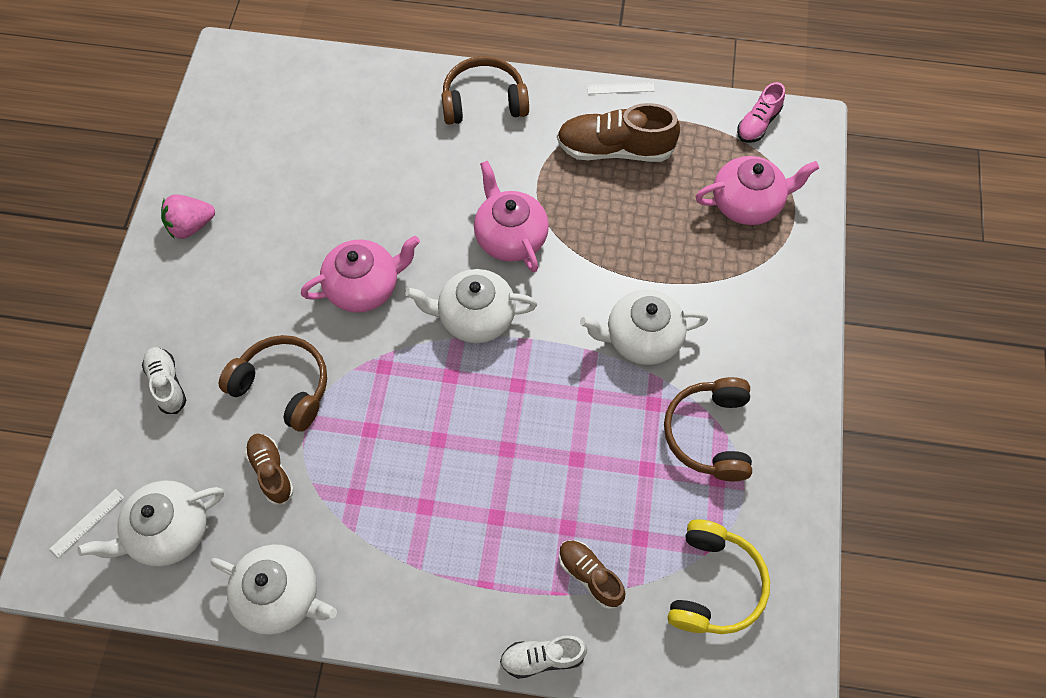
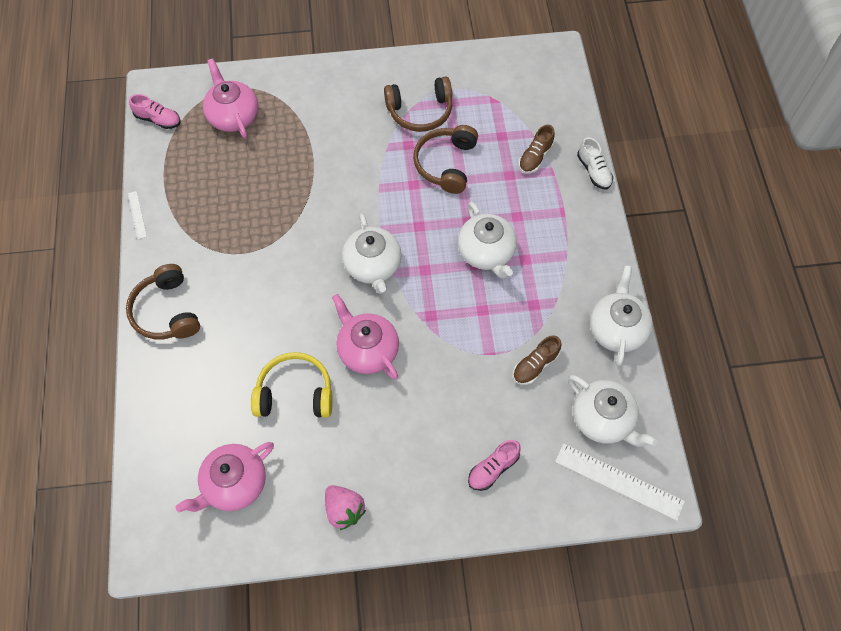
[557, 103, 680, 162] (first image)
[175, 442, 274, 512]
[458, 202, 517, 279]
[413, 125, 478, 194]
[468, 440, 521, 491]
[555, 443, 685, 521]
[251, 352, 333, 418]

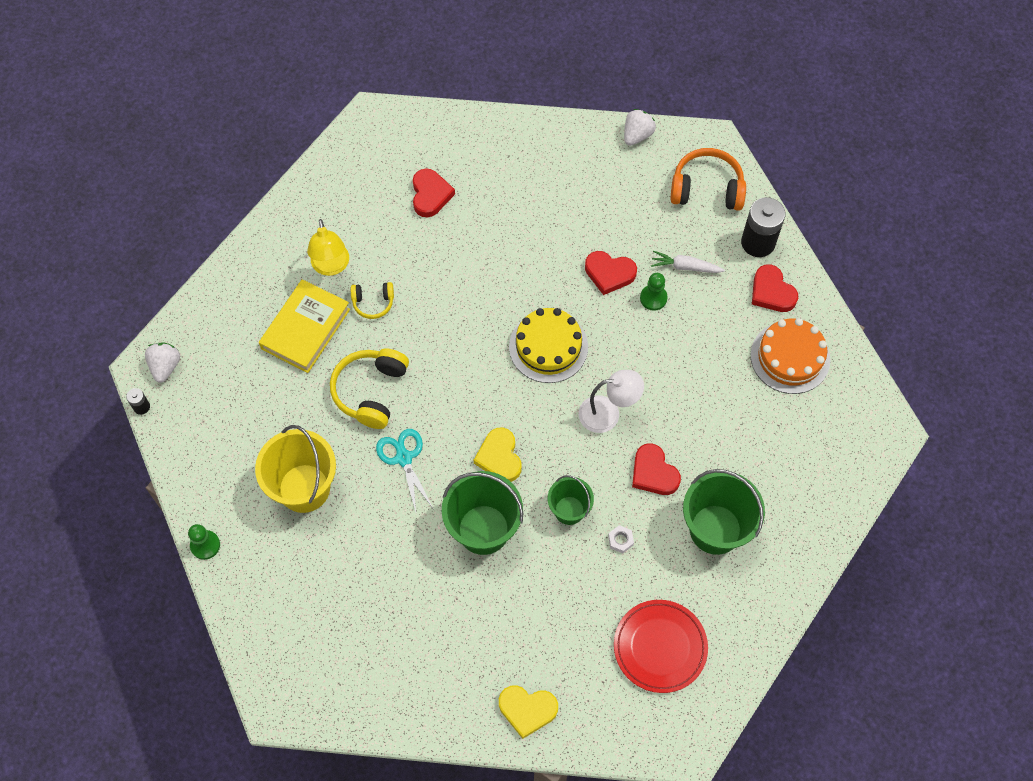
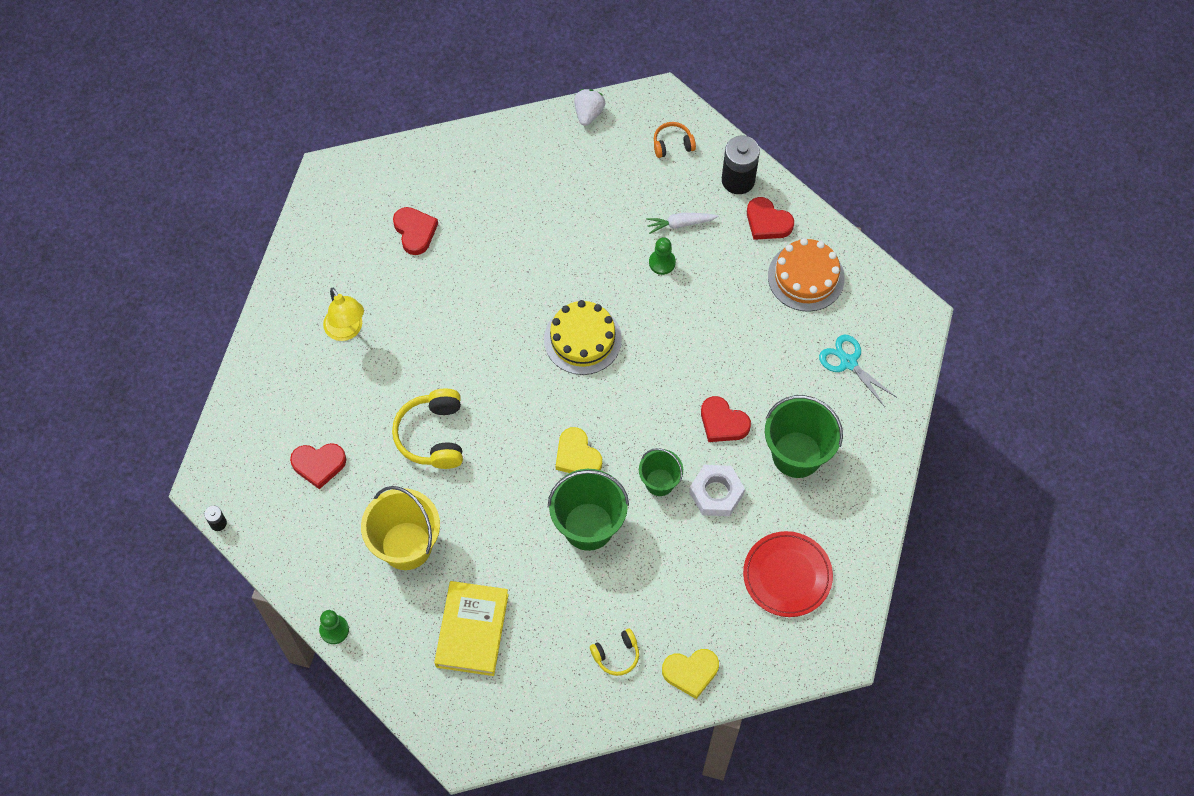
[654, 122, 696, 158]
[290, 443, 346, 489]
[434, 581, 509, 676]
[590, 629, 639, 676]
[145, 342, 180, 383] (first image)
[579, 370, 644, 433] (first image)
[819, 334, 896, 407]
[689, 465, 745, 516]

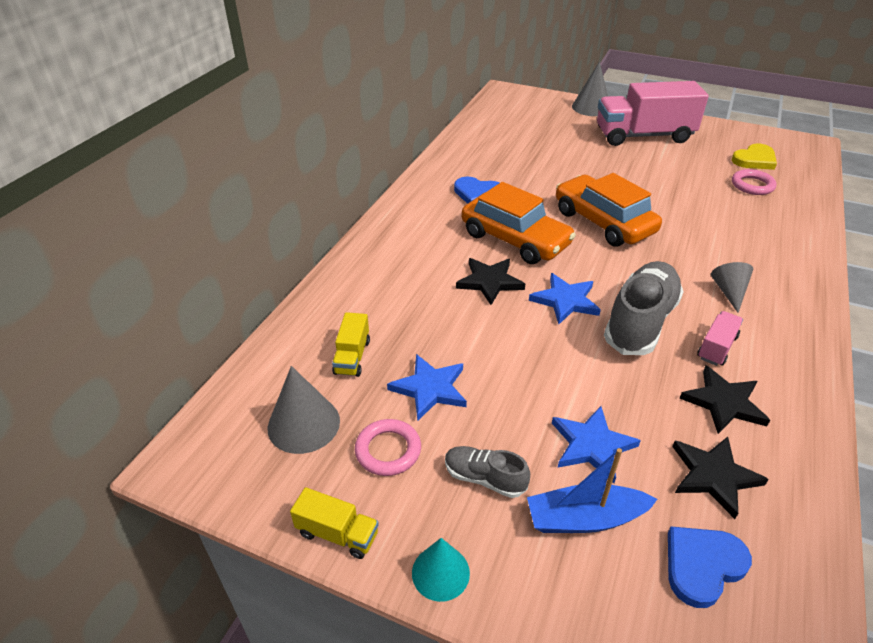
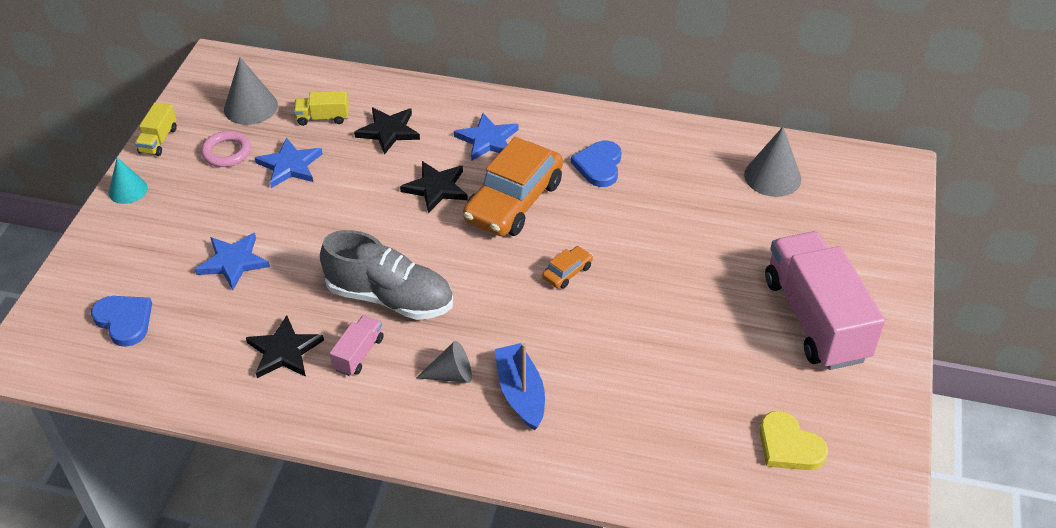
[744, 127, 801, 197]
[732, 169, 777, 195] (first image)
[542, 246, 593, 289]
[454, 113, 519, 161]
[330, 315, 384, 376]
[354, 107, 420, 155]
[445, 446, 530, 498] (first image)
[495, 343, 545, 430]

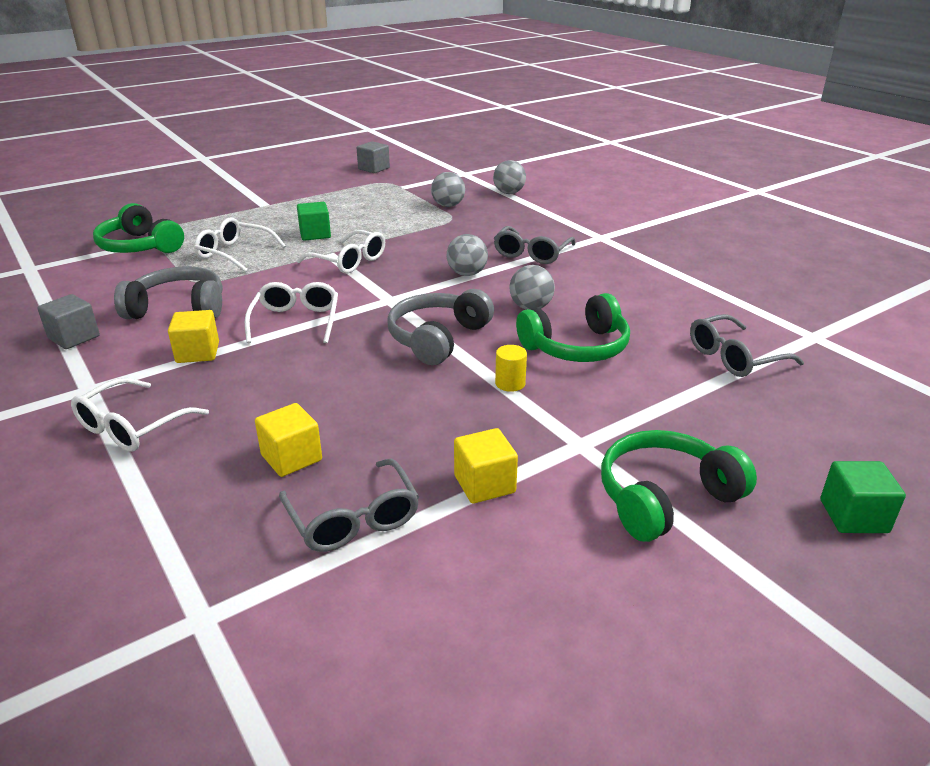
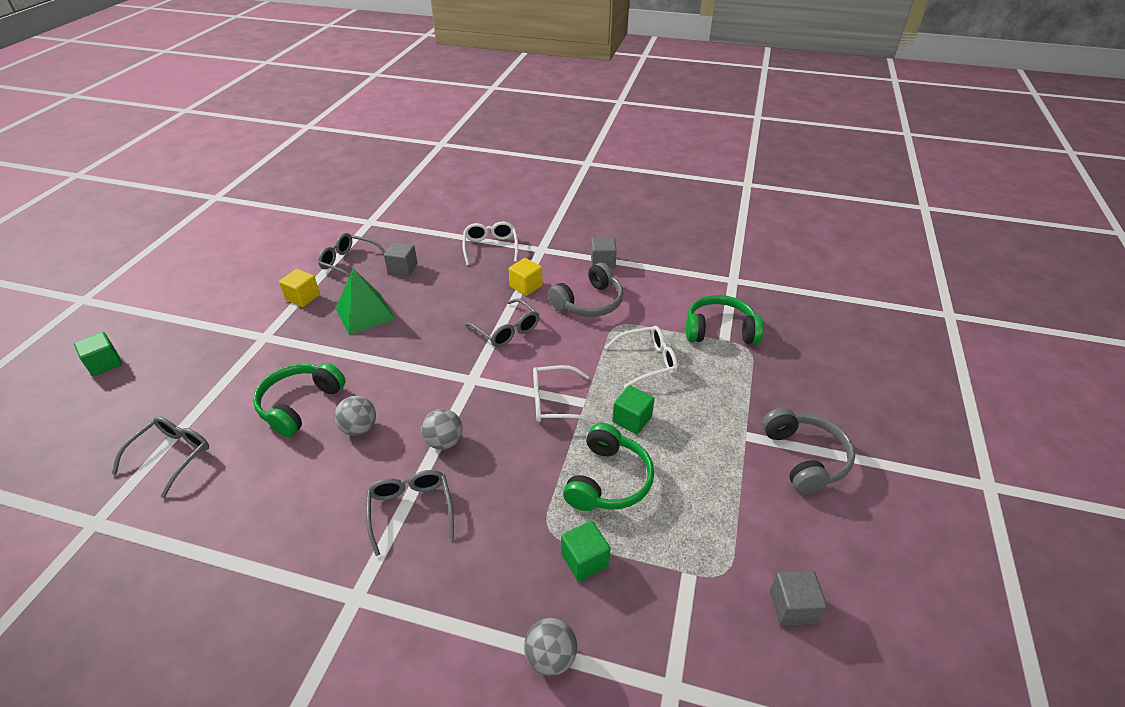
[561, 521, 610, 581]
[465, 298, 540, 347]
[762, 408, 855, 495]
[495, 345, 527, 392] (first image)
[384, 242, 418, 276]
[563, 423, 654, 511]
[336, 268, 395, 335]

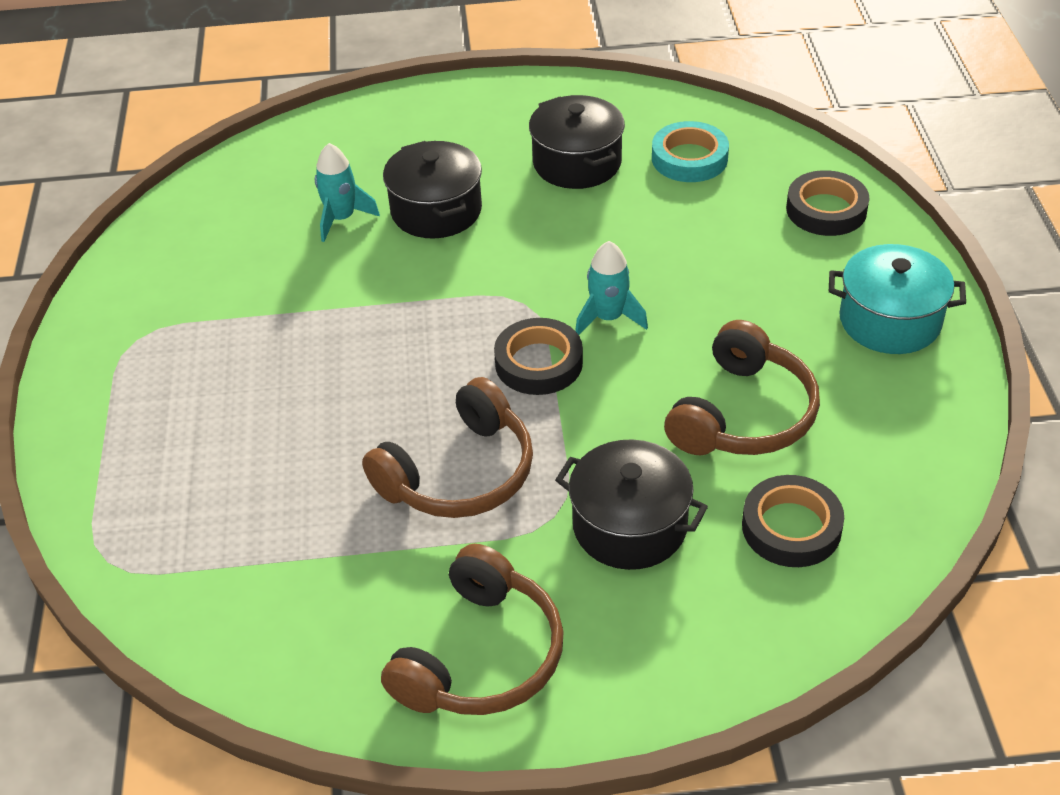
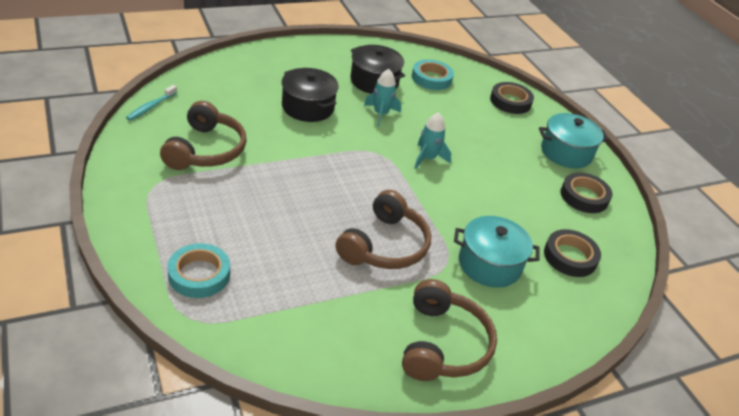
[364, 69, 401, 127]
[561, 173, 612, 213]
[160, 101, 247, 170]
[454, 216, 539, 288]
[126, 85, 177, 120]
[168, 243, 230, 298]

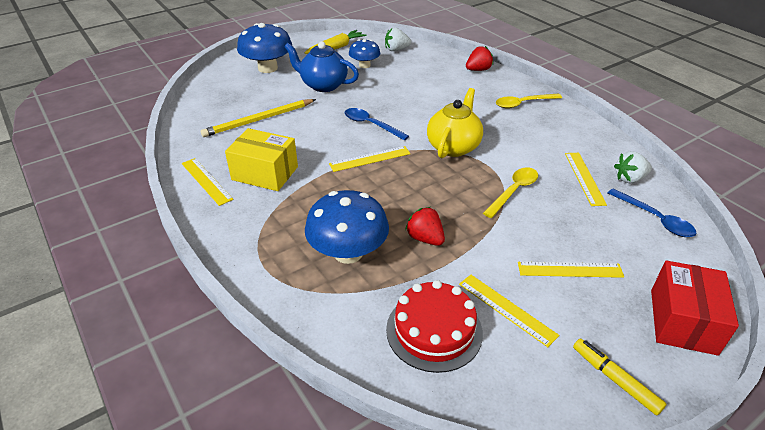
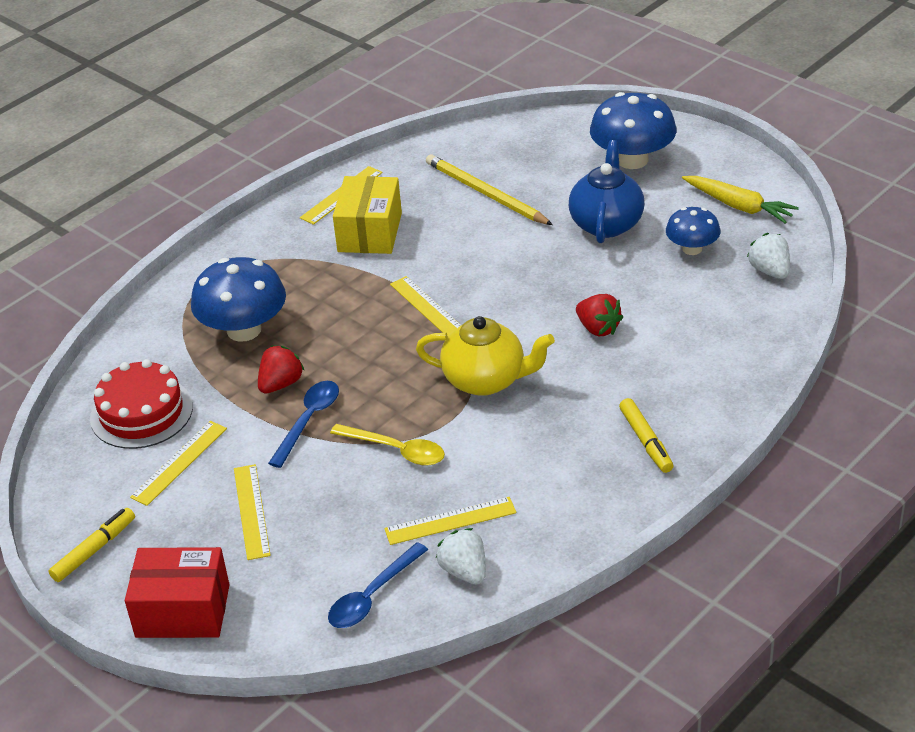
[576, 294, 623, 336]
[619, 398, 673, 473]
[268, 381, 339, 468]

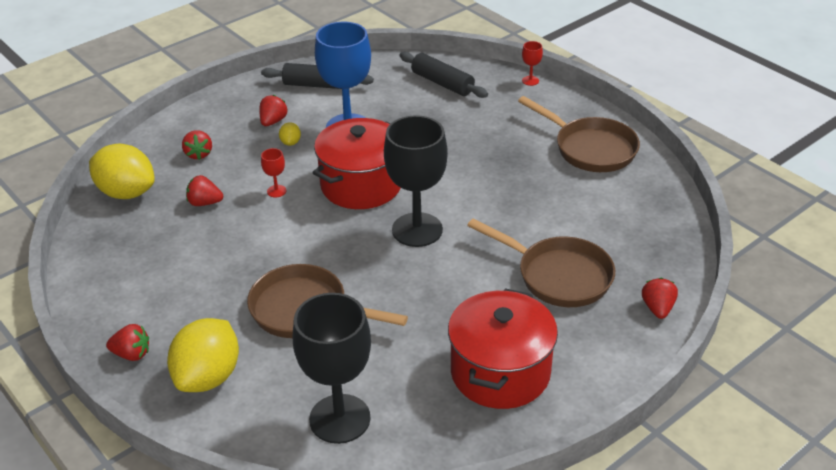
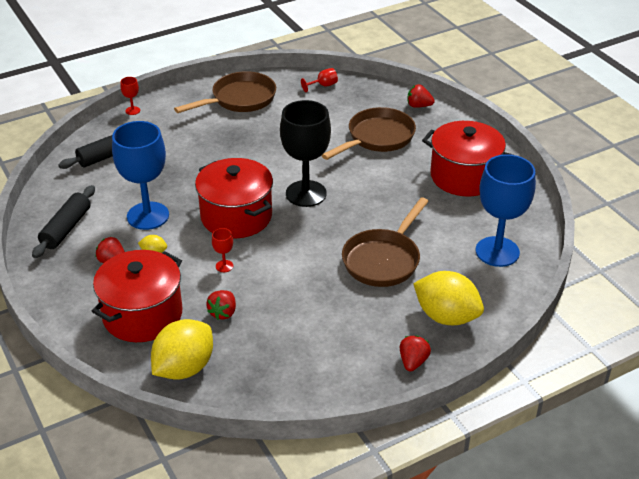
[92, 250, 182, 342]
[476, 154, 536, 267]
[301, 68, 338, 92]

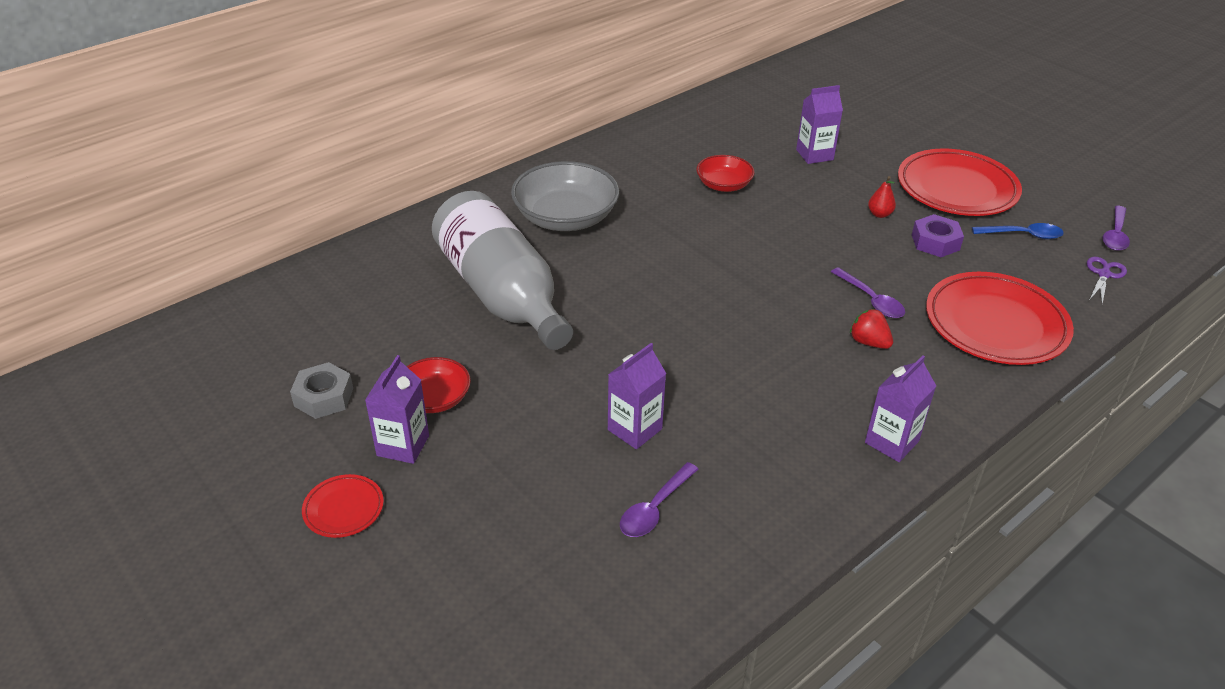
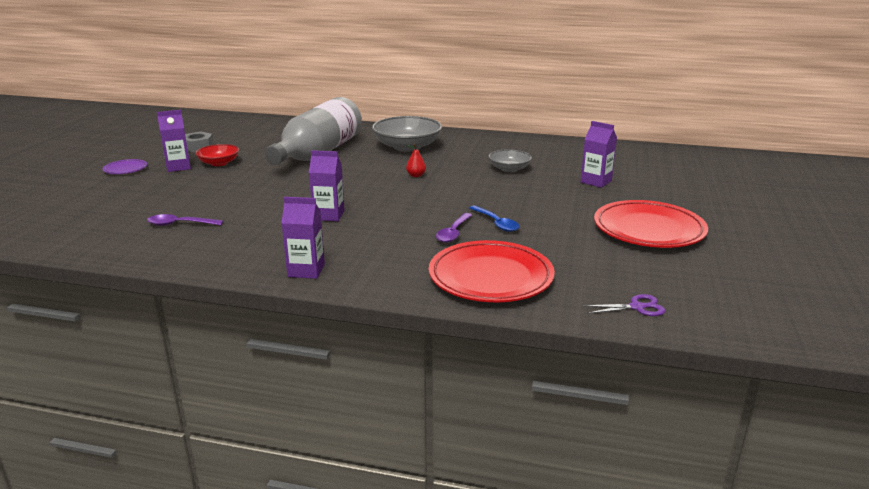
[488, 149, 532, 172]
[406, 144, 426, 177]
[1103, 206, 1130, 251] (first image)
[912, 214, 964, 257] (first image)
[469, 205, 519, 232]
[850, 309, 893, 349] (first image)
[309, 150, 345, 221]
[103, 159, 147, 174]

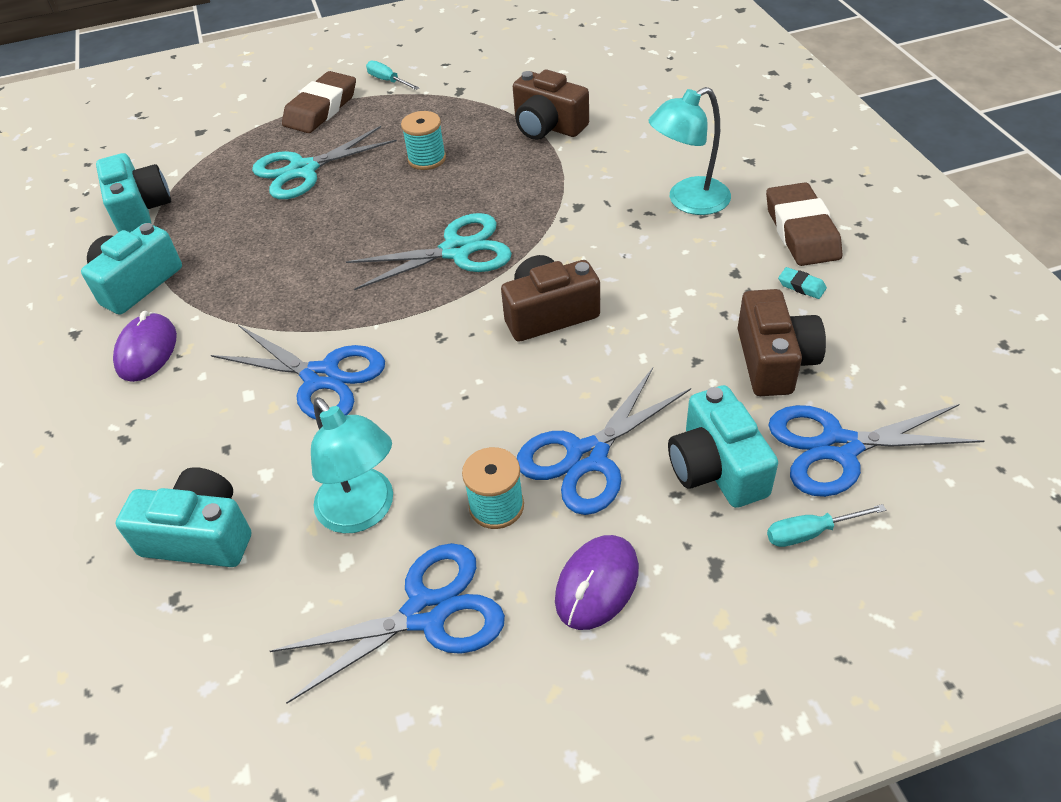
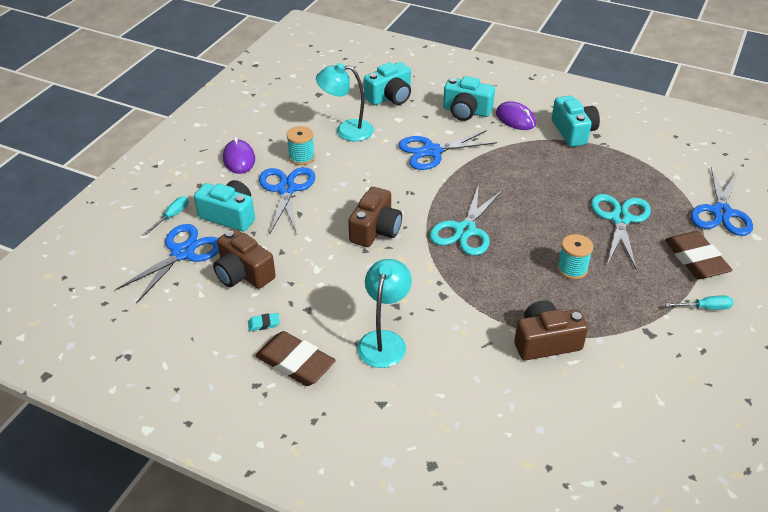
[443, 76, 495, 121]
[691, 167, 753, 236]

